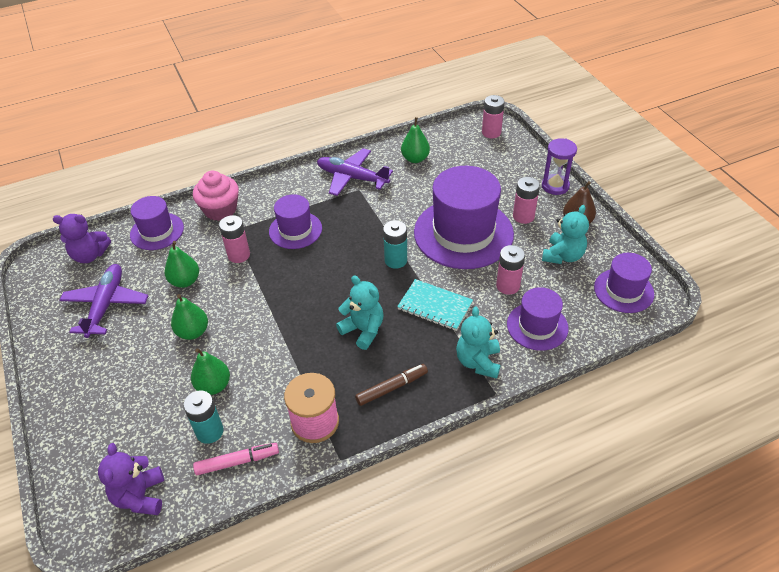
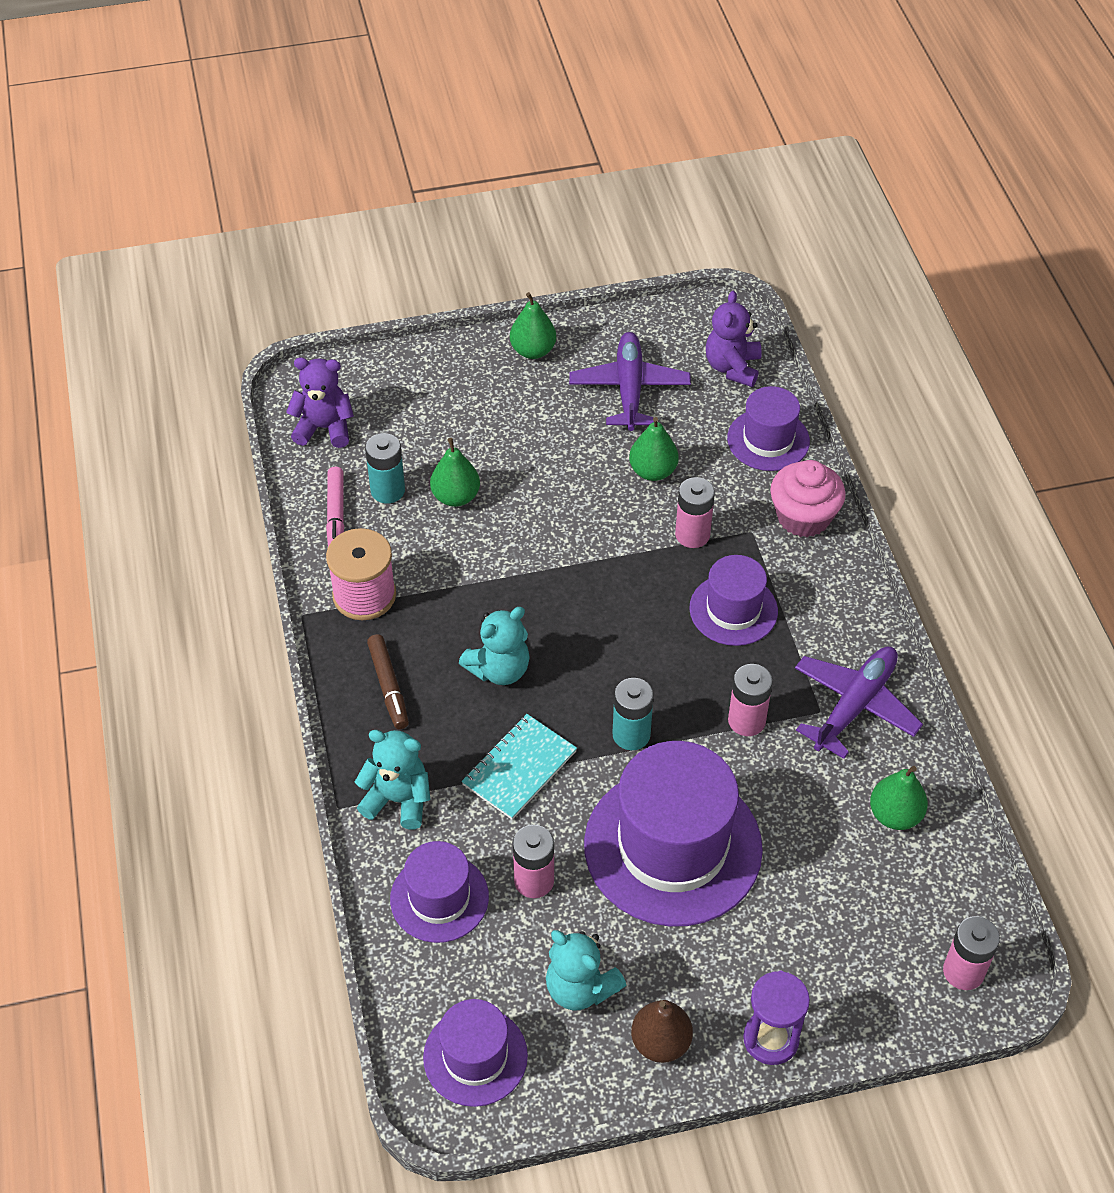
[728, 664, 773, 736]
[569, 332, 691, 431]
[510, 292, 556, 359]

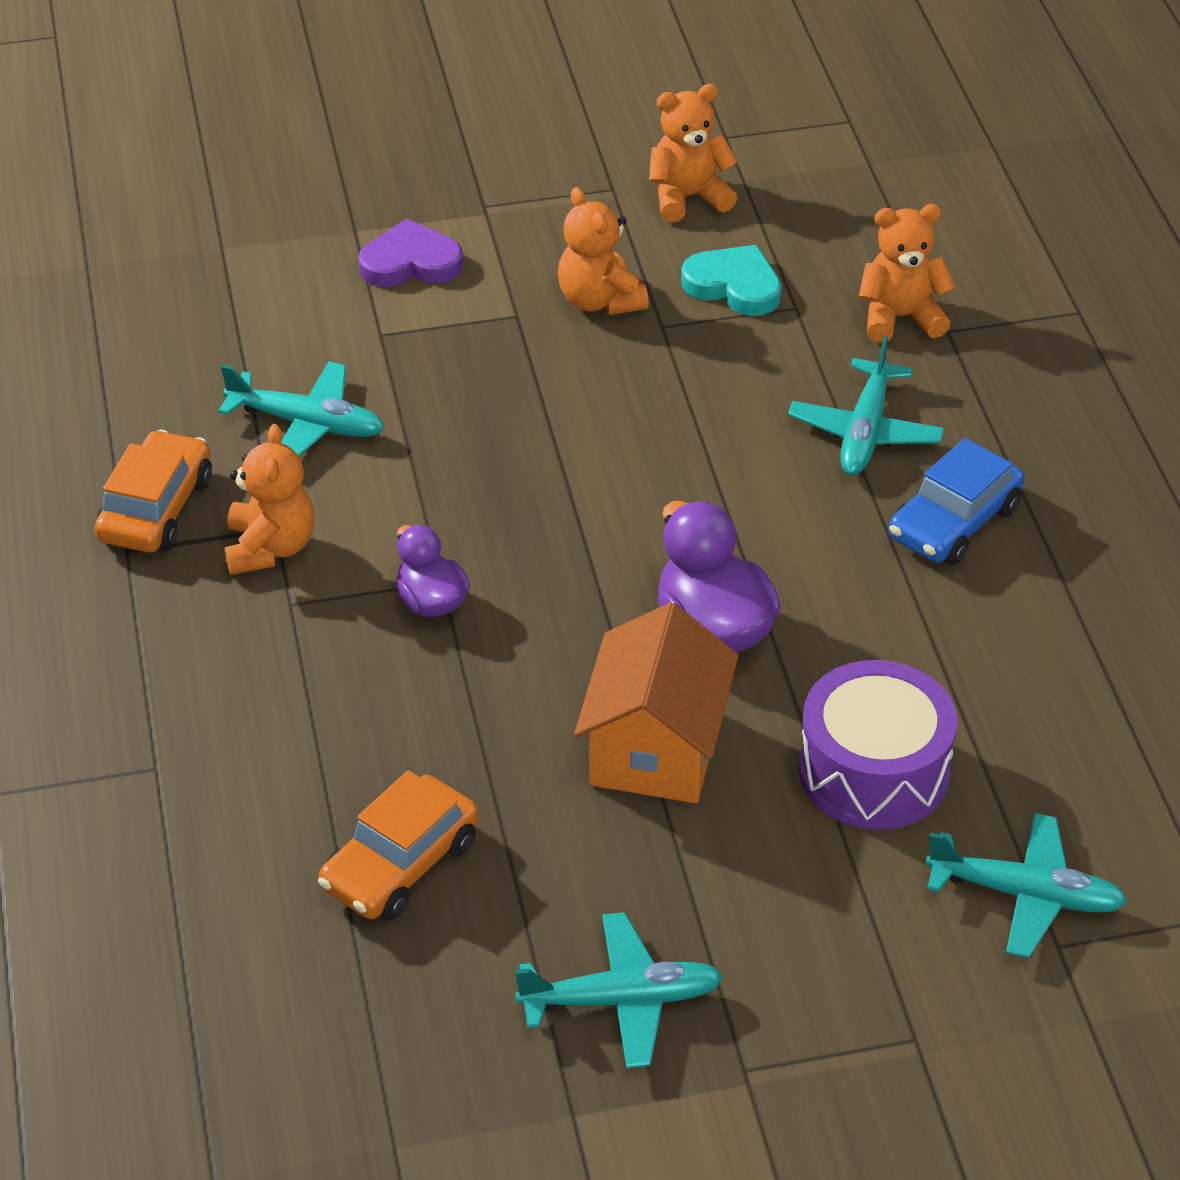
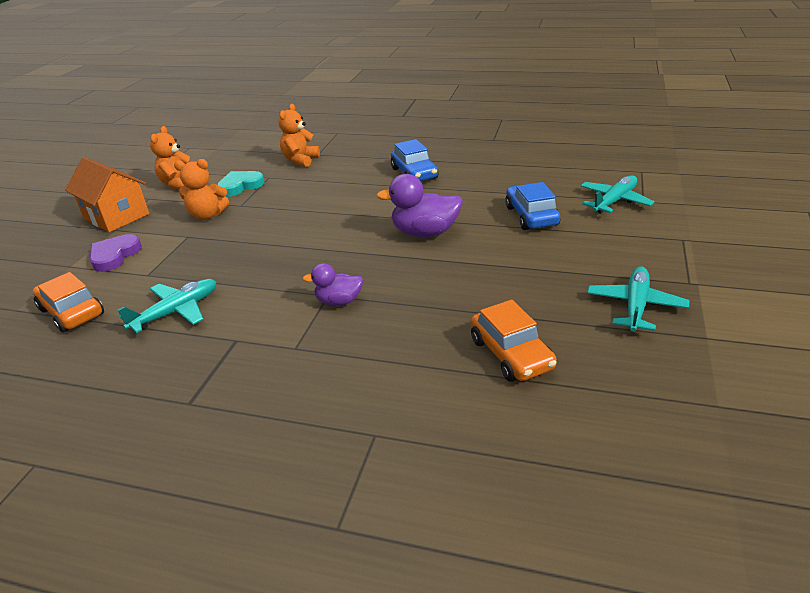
[788, 335, 944, 475] (first image)
[225, 424, 315, 575] (first image)
[33, 272, 104, 333]
[65, 157, 149, 232]
[505, 182, 560, 230]

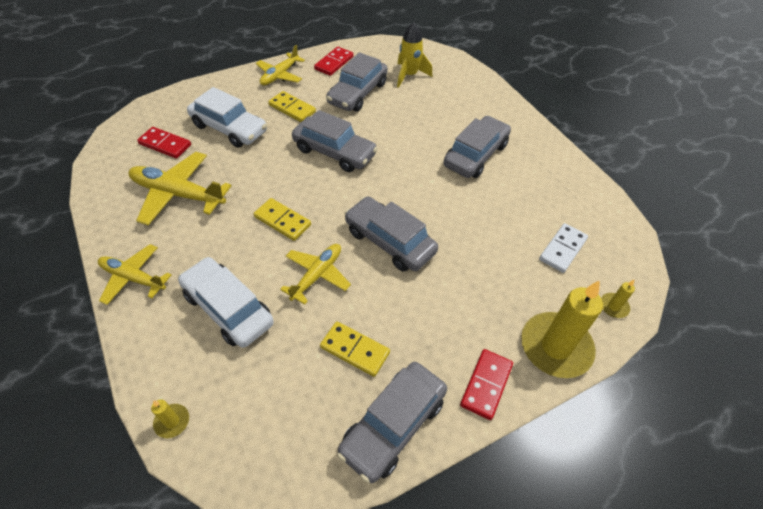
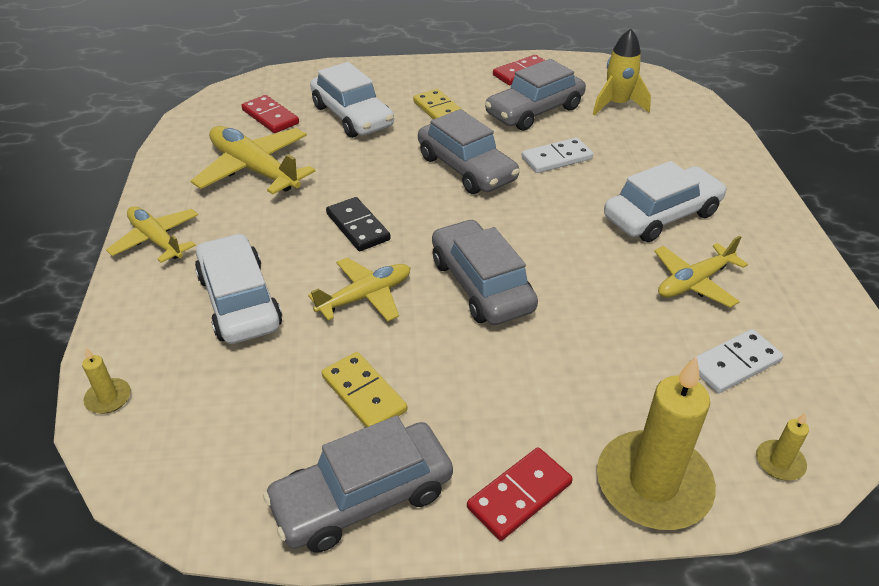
[654, 235, 748, 308]
[604, 161, 727, 242]
[326, 197, 391, 251]
[522, 138, 593, 173]

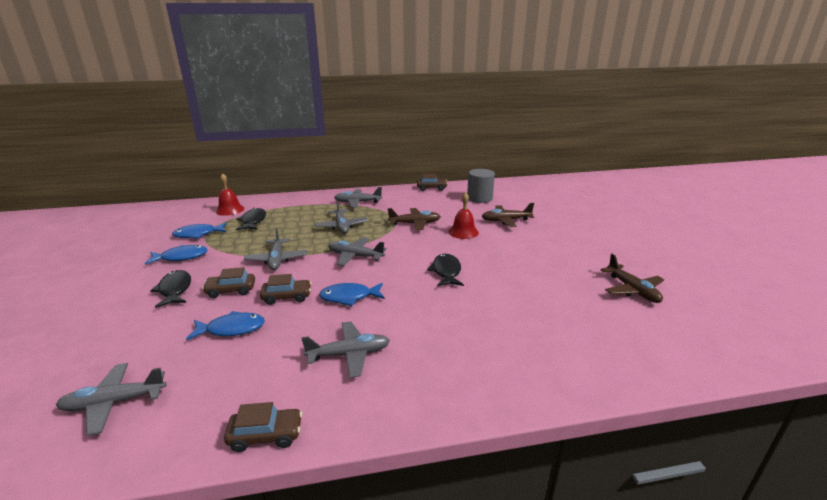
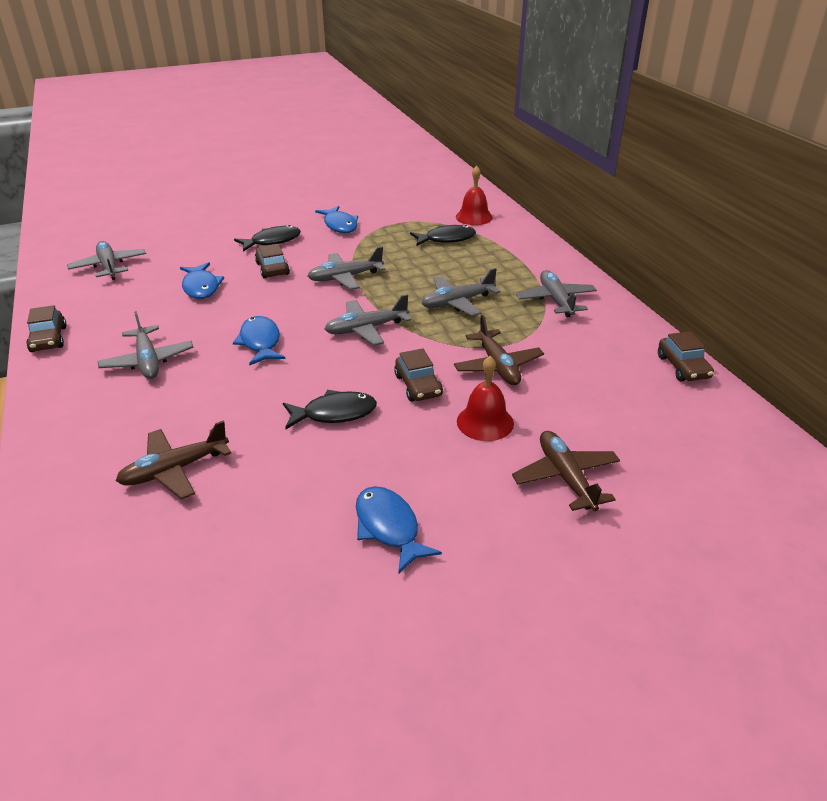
[467, 169, 495, 203] (first image)
[356, 486, 442, 573]
[325, 294, 411, 346]
[116, 420, 231, 499]
[394, 348, 443, 402]

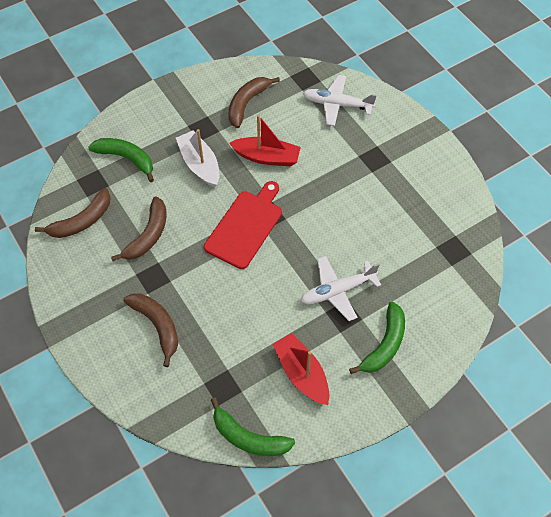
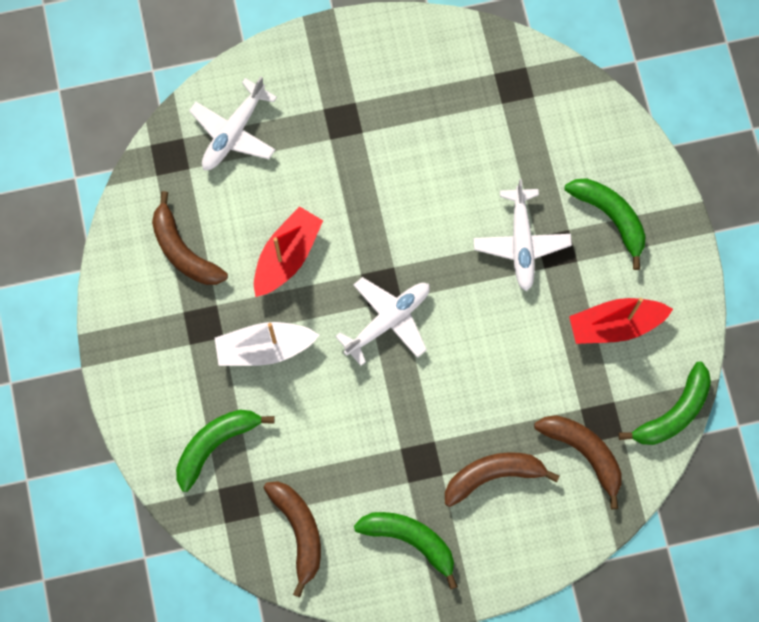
[335, 277, 430, 366]
[534, 415, 622, 509]
[354, 512, 458, 590]

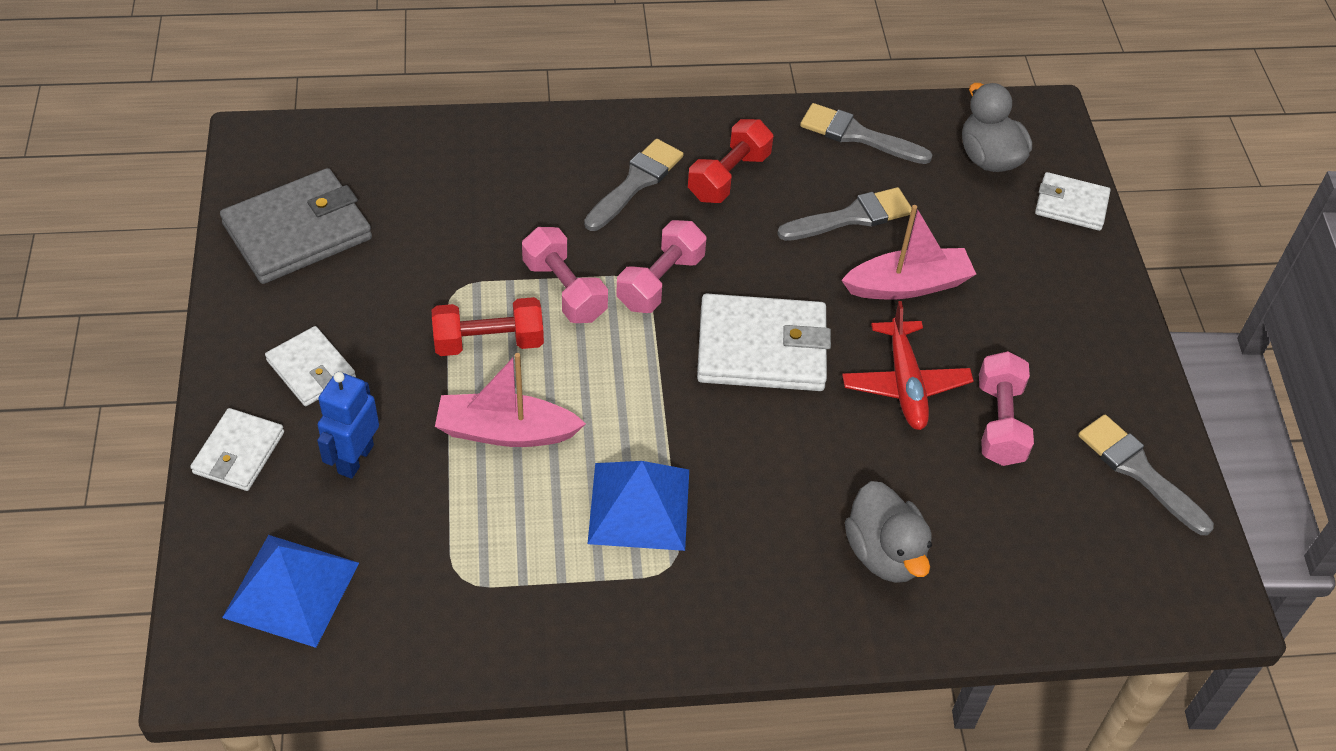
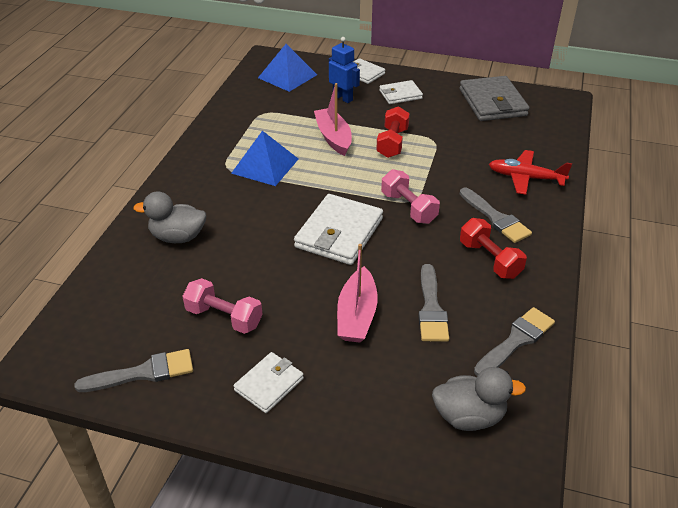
[233, 352, 304, 413]
[522, 227, 608, 323] (first image)
[489, 150, 572, 195]
[314, 83, 352, 156]

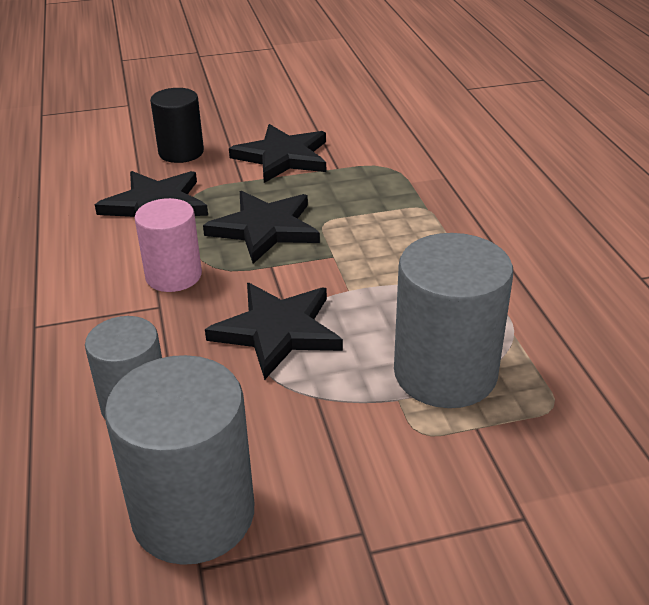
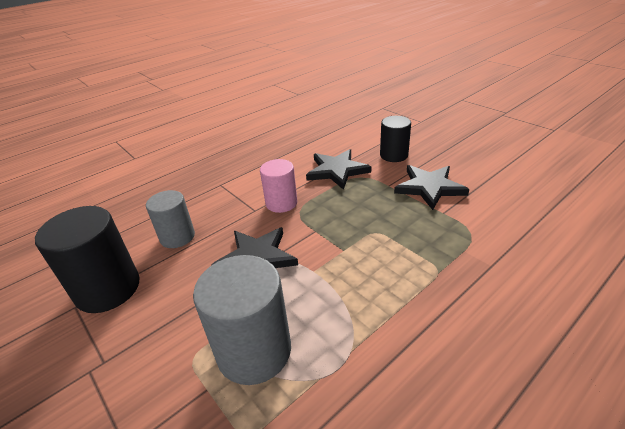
[203, 191, 320, 264] (first image)
[35, 206, 139, 313]

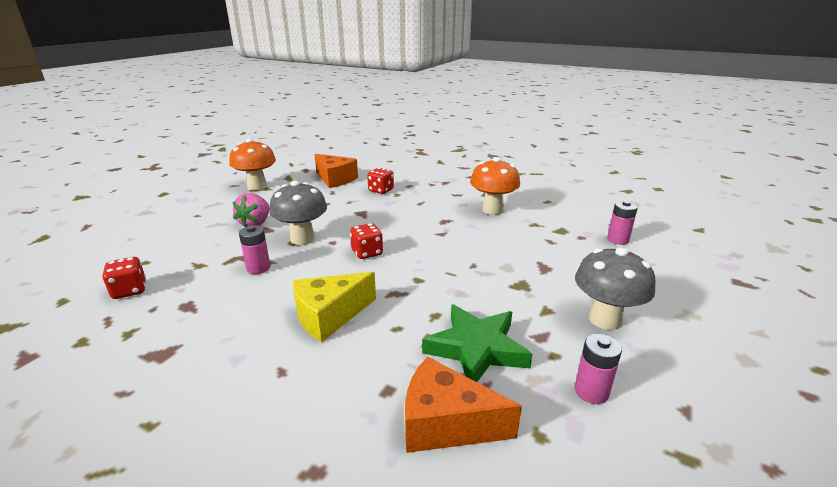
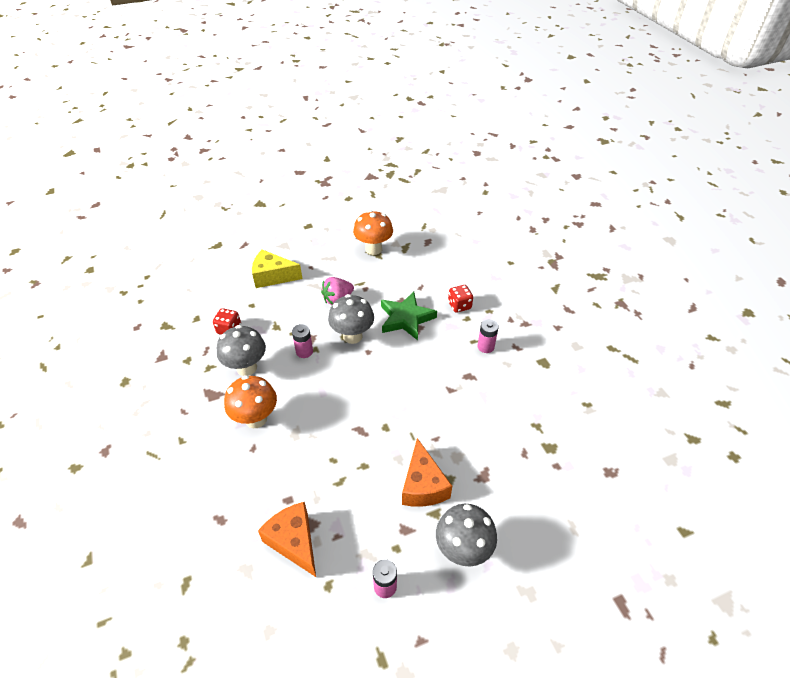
[402, 438, 452, 507]
[224, 375, 277, 428]
[477, 319, 499, 353]
[350, 223, 383, 259] (first image)
[252, 250, 302, 288]
[381, 292, 437, 340]
[217, 325, 266, 376]

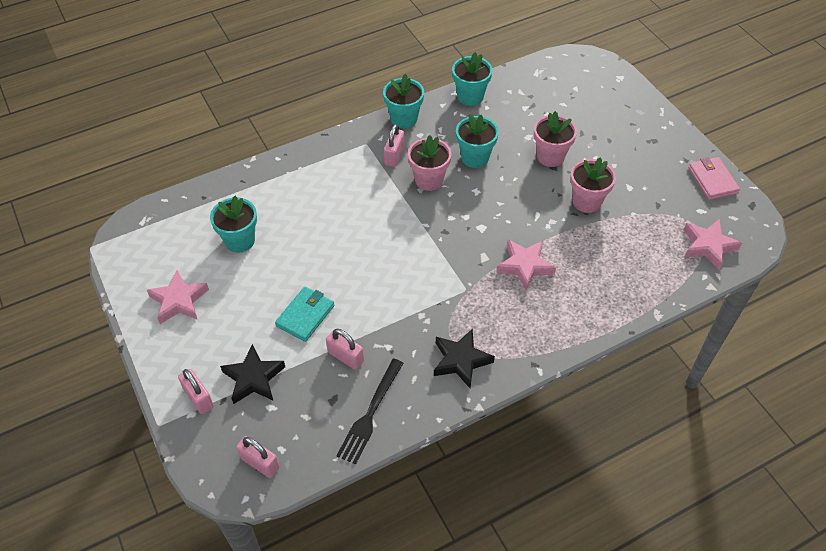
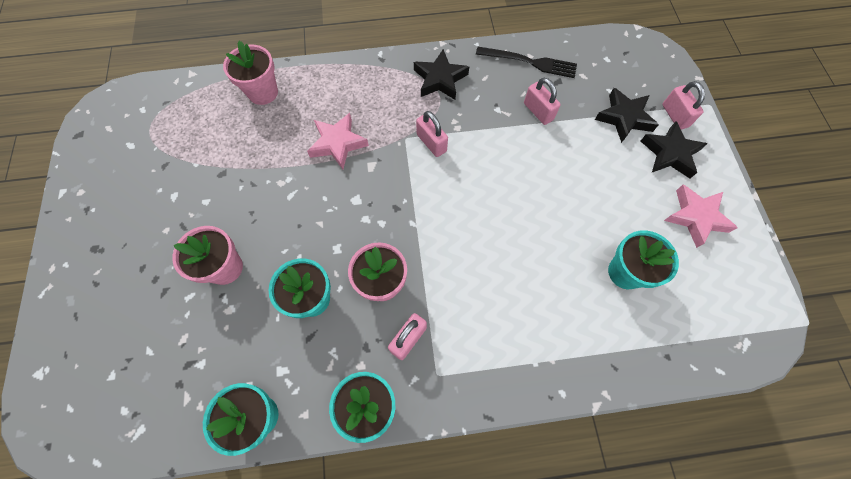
[223, 41, 278, 105]
[688, 157, 740, 200] (first image)
[684, 219, 742, 270] (first image)
[275, 287, 334, 342] (first image)
[476, 47, 577, 78]
[416, 111, 448, 157]
[641, 121, 707, 178]

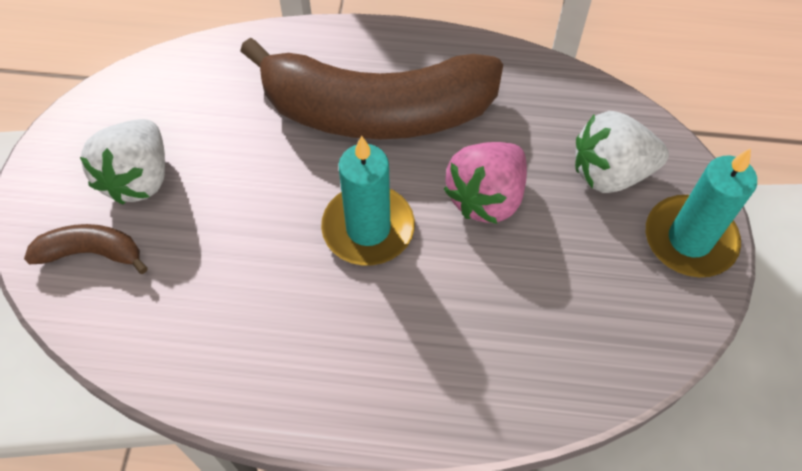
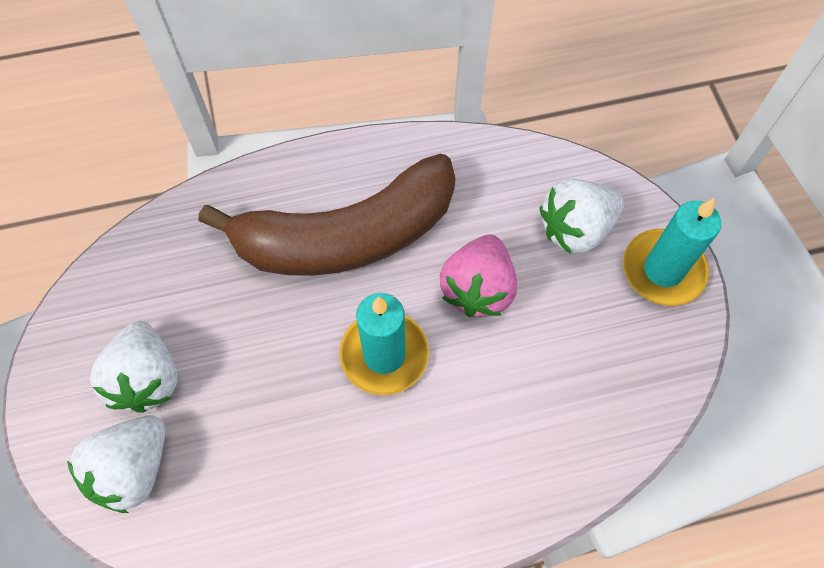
[67, 415, 165, 513]

